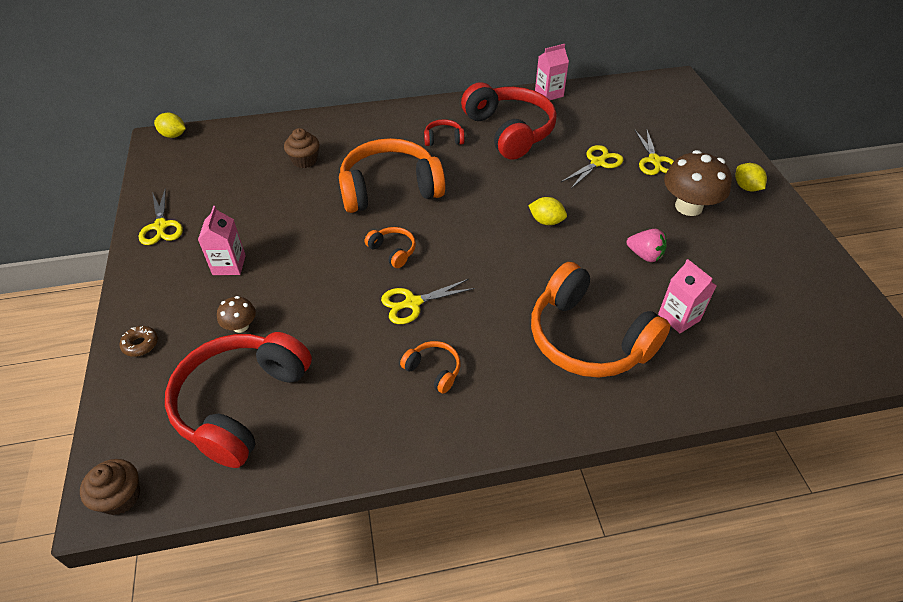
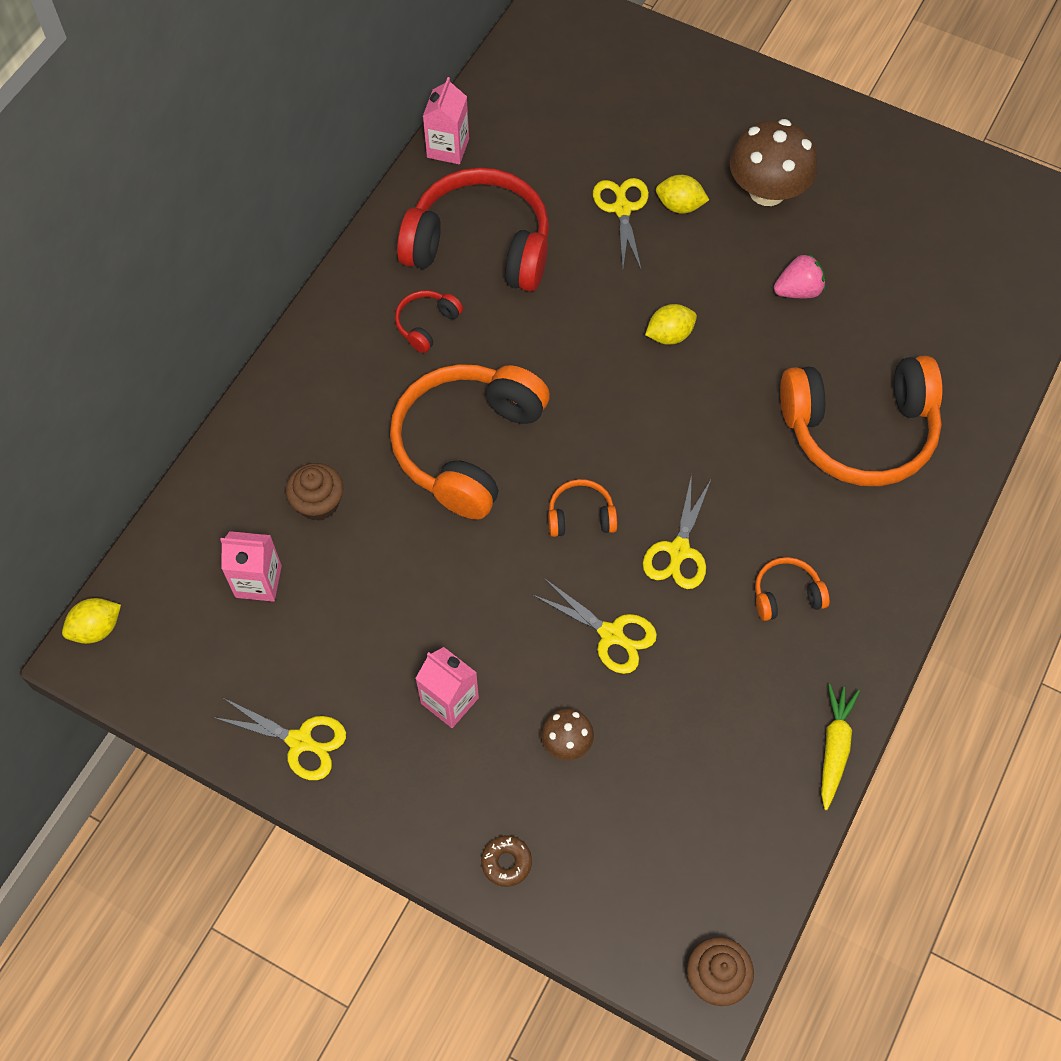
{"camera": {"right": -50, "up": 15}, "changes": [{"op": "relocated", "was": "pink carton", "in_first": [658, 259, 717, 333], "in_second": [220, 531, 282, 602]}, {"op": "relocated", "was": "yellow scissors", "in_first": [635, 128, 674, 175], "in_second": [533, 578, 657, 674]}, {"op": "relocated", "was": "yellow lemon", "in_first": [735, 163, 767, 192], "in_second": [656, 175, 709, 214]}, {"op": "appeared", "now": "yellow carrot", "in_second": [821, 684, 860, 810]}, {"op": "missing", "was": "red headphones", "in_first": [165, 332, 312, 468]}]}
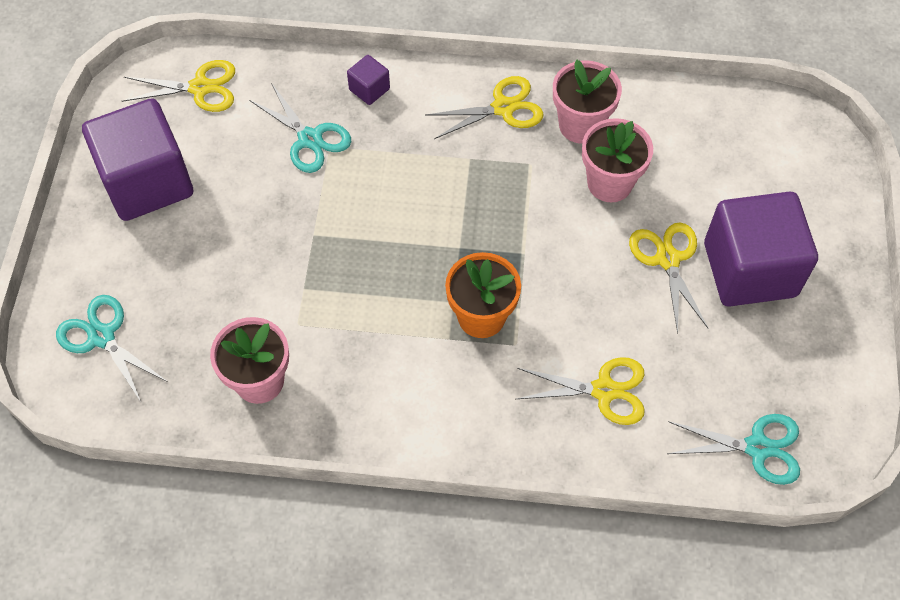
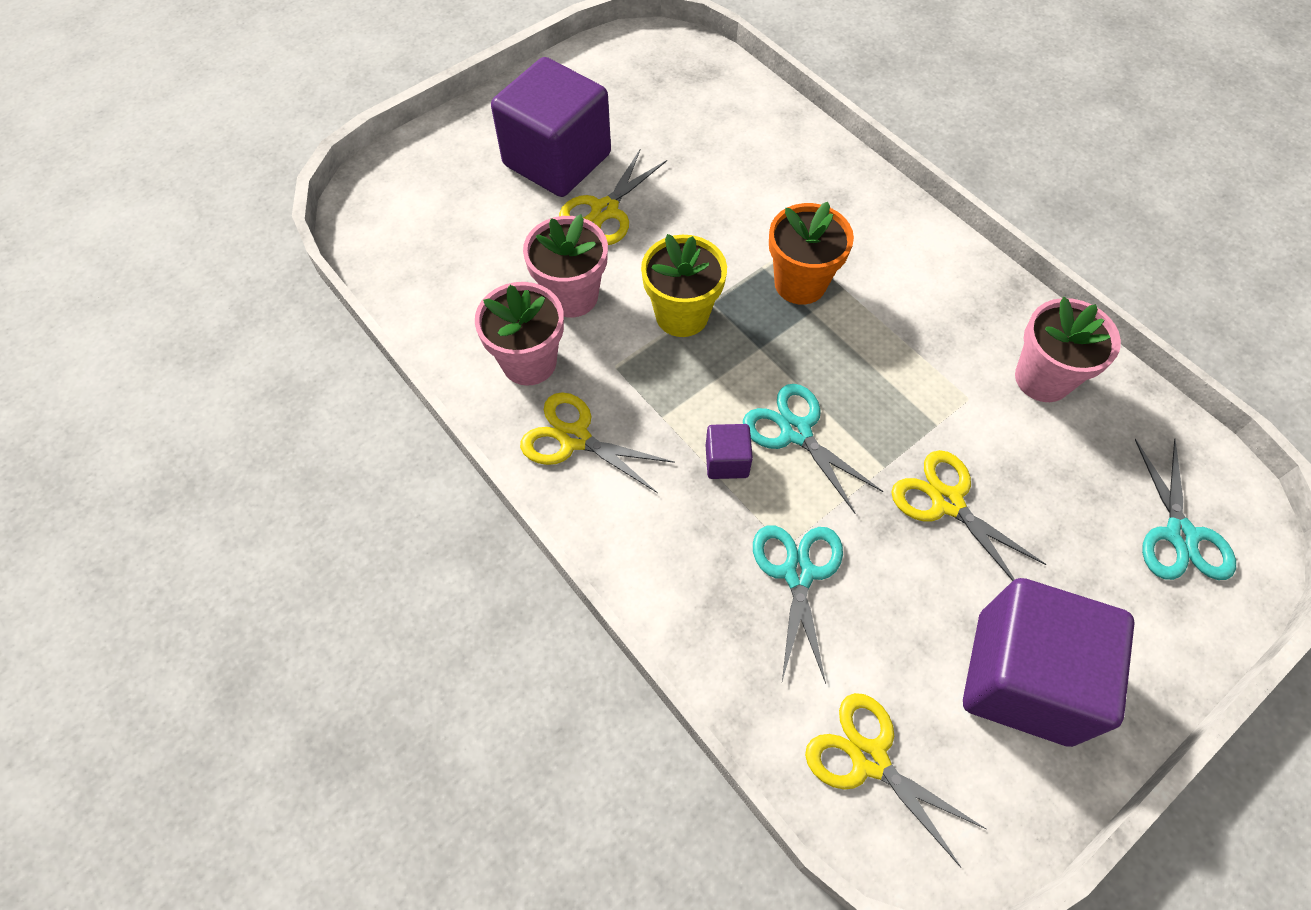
{"camera": {"right": -135, "up": 0}, "changes": [{"op": "appeared", "now": "yellow flower pot", "in_second": [641, 234, 727, 337]}, {"op": "relocated", "was": "purple cube", "in_first": [347, 55, 390, 105], "in_second": [706, 424, 753, 479]}, {"op": "relocated", "was": "turquoise scissors", "in_first": [668, 414, 800, 485], "in_second": [743, 384, 883, 513]}, {"op": "relocated", "was": "yellow scissors", "in_first": [517, 357, 645, 425], "in_second": [891, 450, 1046, 581]}]}
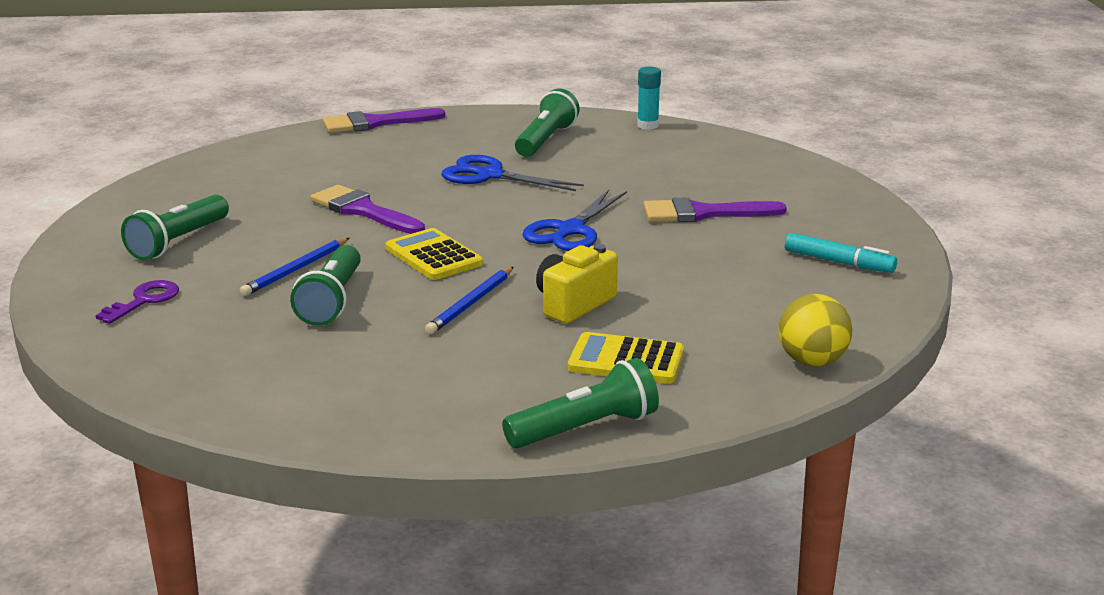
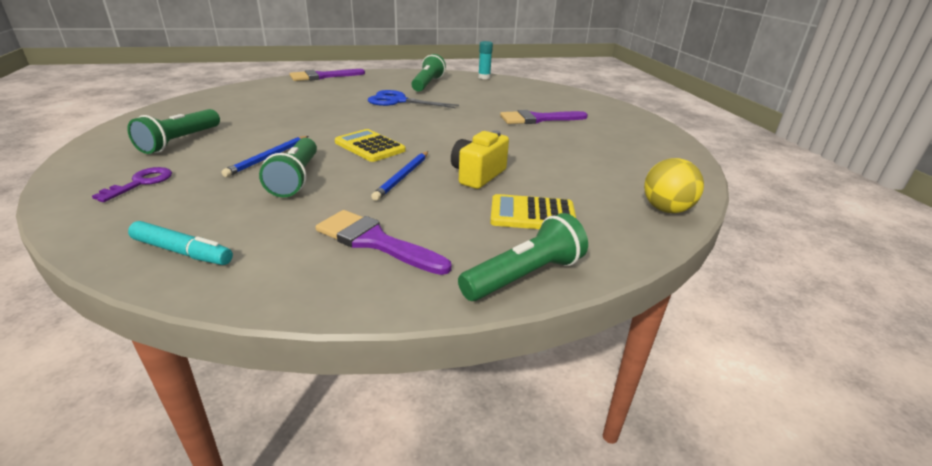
{"camera": {"right": -10, "up": 5}, "changes": [{"op": "relocated", "was": "turquoise marker", "in_first": [785, 233, 897, 273], "in_second": [128, 221, 233, 265]}, {"op": "relocated", "was": "purple brush", "in_first": [310, 185, 425, 234], "in_second": [316, 210, 452, 275]}, {"op": "missing", "was": "blue scissors", "in_first": [523, 190, 627, 251]}]}
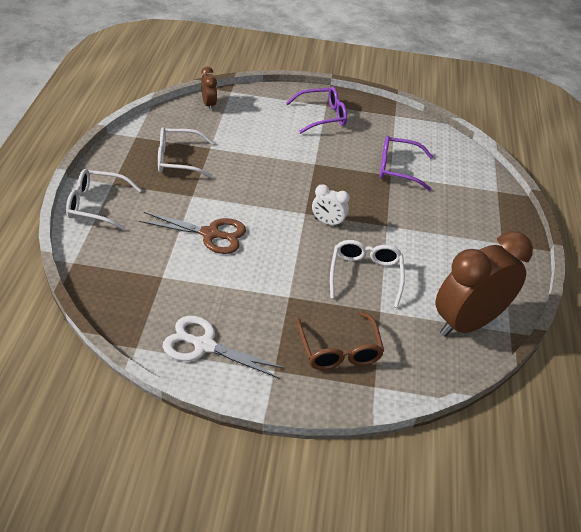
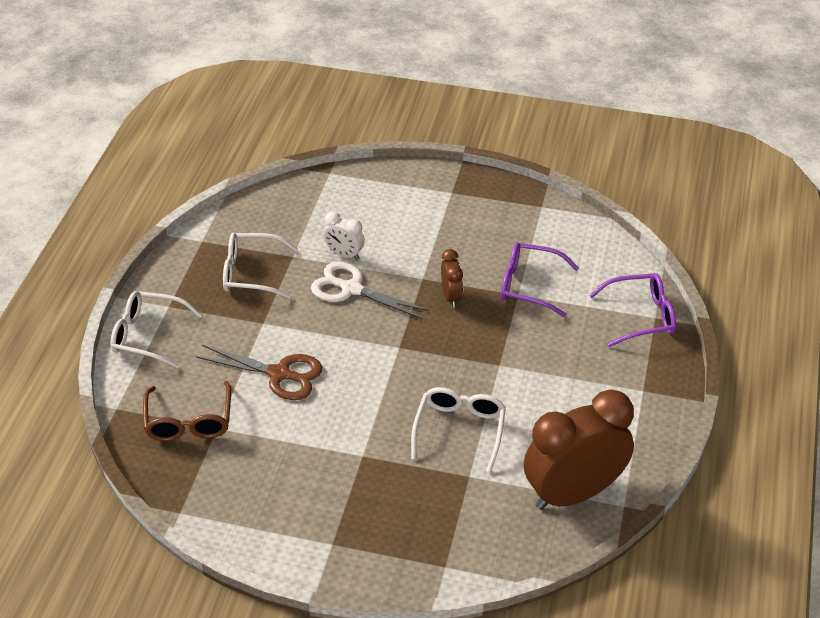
{"camera": {"right": 10, "up": 0}, "changes": [{"op": "relocated", "was": "brown glasses", "in_first": [296, 312, 384, 370], "in_second": [143, 381, 231, 441]}, {"op": "relocated", "was": "white scissors", "in_first": [162, 316, 285, 379], "in_second": [311, 262, 429, 319]}, {"op": "relocated", "was": "white clock", "in_first": [312, 184, 350, 227], "in_second": [324, 212, 365, 260]}, {"op": "relocated", "was": "brown clock", "in_first": [201, 67, 217, 111], "in_second": [441, 249, 463, 308]}, {"op": "relocated", "was": "purple glasses", "in_first": [286, 86, 347, 134], "in_second": [589, 273, 676, 347]}]}
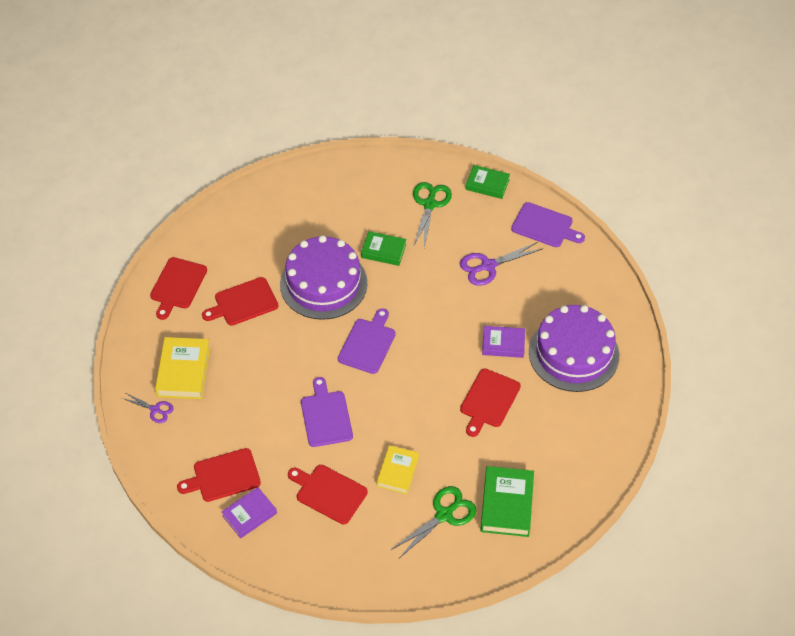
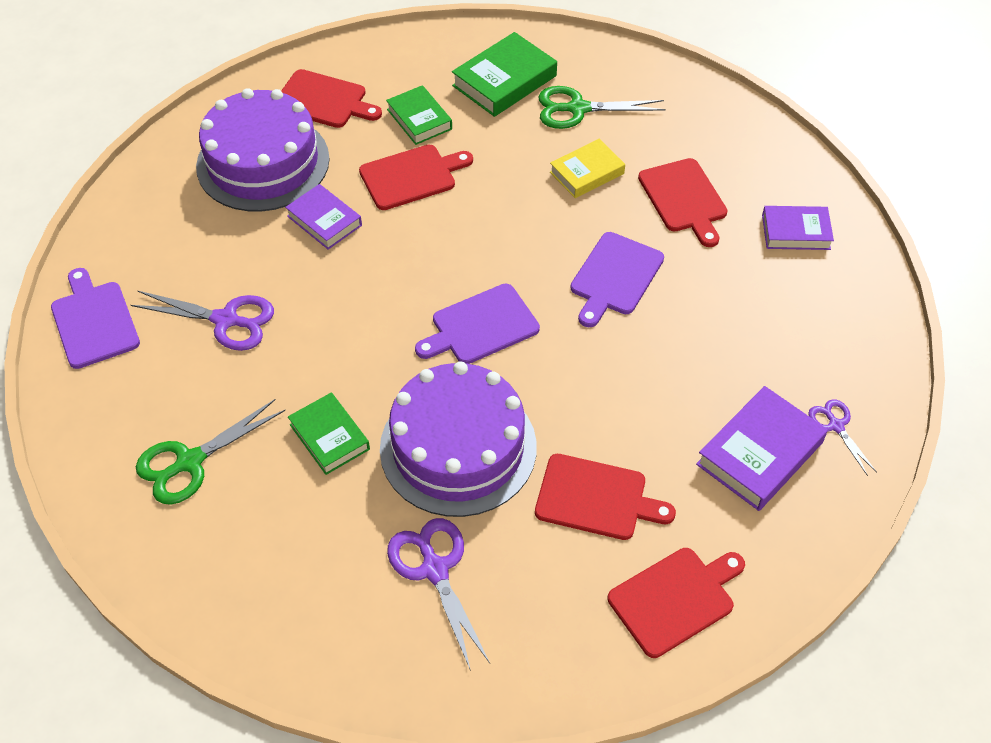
{"camera": {"right": -140, "up": 0}, "changes": [{"op": "relocated", "was": "red cutting board", "in_first": [177, 448, 261, 502], "in_second": [281, 69, 382, 128]}, {"op": "relocated", "was": "green book", "in_first": [465, 165, 510, 199], "in_second": [386, 85, 452, 145]}, {"op": "appeared", "now": "purple scissors", "in_second": [387, 518, 490, 671]}, {"op": "colour", "was": "yellow book", "now": "purple book", "in_first": [155, 337, 210, 399], "in_second": [696, 386, 828, 511]}]}
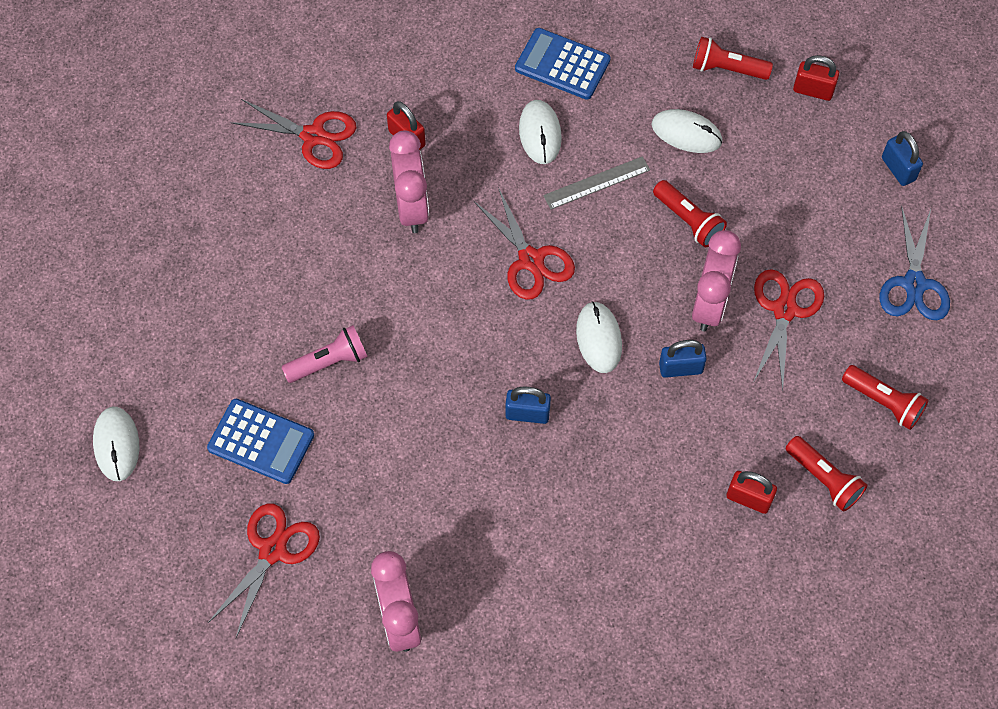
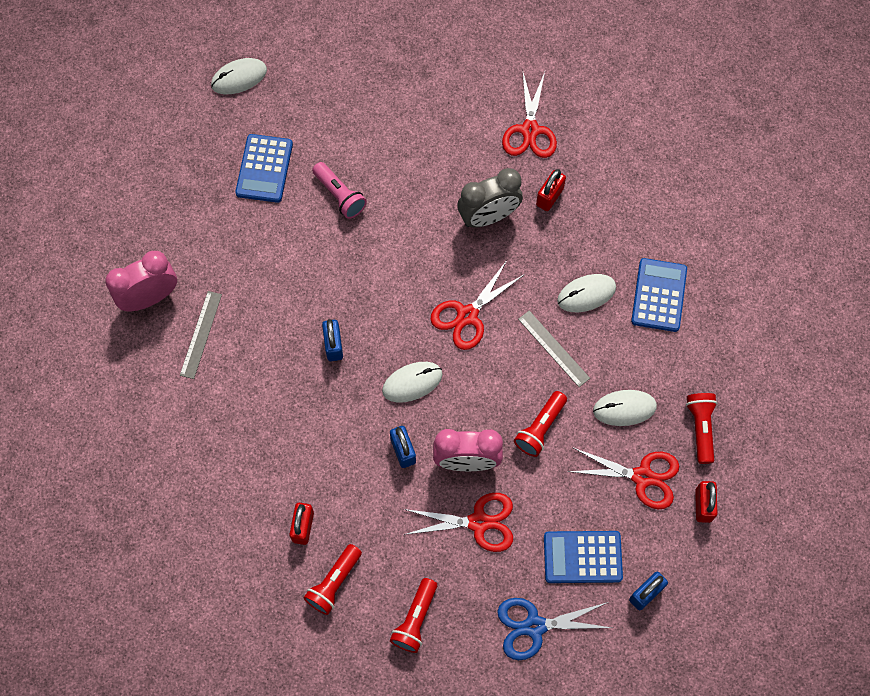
{"camera": {"right": 75, "up": 5}, "changes": [{"op": "appeared", "now": "grey ruler", "in_second": [180, 291, 222, 379]}, {"op": "colour", "was": "pink clock", "now": "grey clock", "in_first": [389, 130, 429, 233], "in_second": [457, 168, 523, 227]}, {"op": "appeared", "now": "blue calculator", "in_second": [544, 531, 623, 583]}, {"op": "relocated", "was": "red scissors", "in_first": [208, 504, 320, 638], "in_second": [567, 447, 679, 509]}, {"op": "spun", "was": "white mouse", "in_first": [652, 109, 722, 153], "in_second": [593, 390, 657, 426], "clockwise": 75}]}
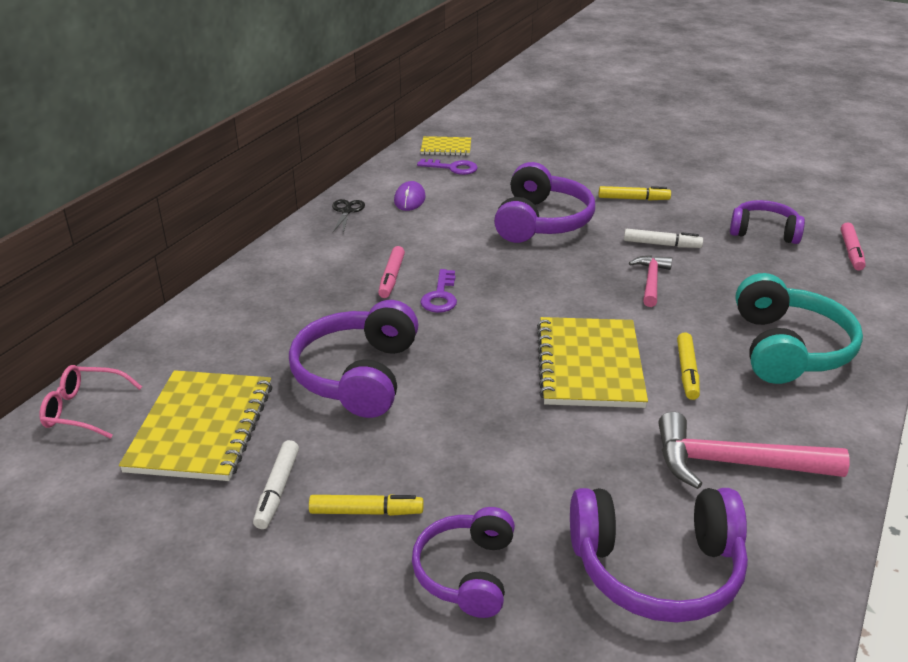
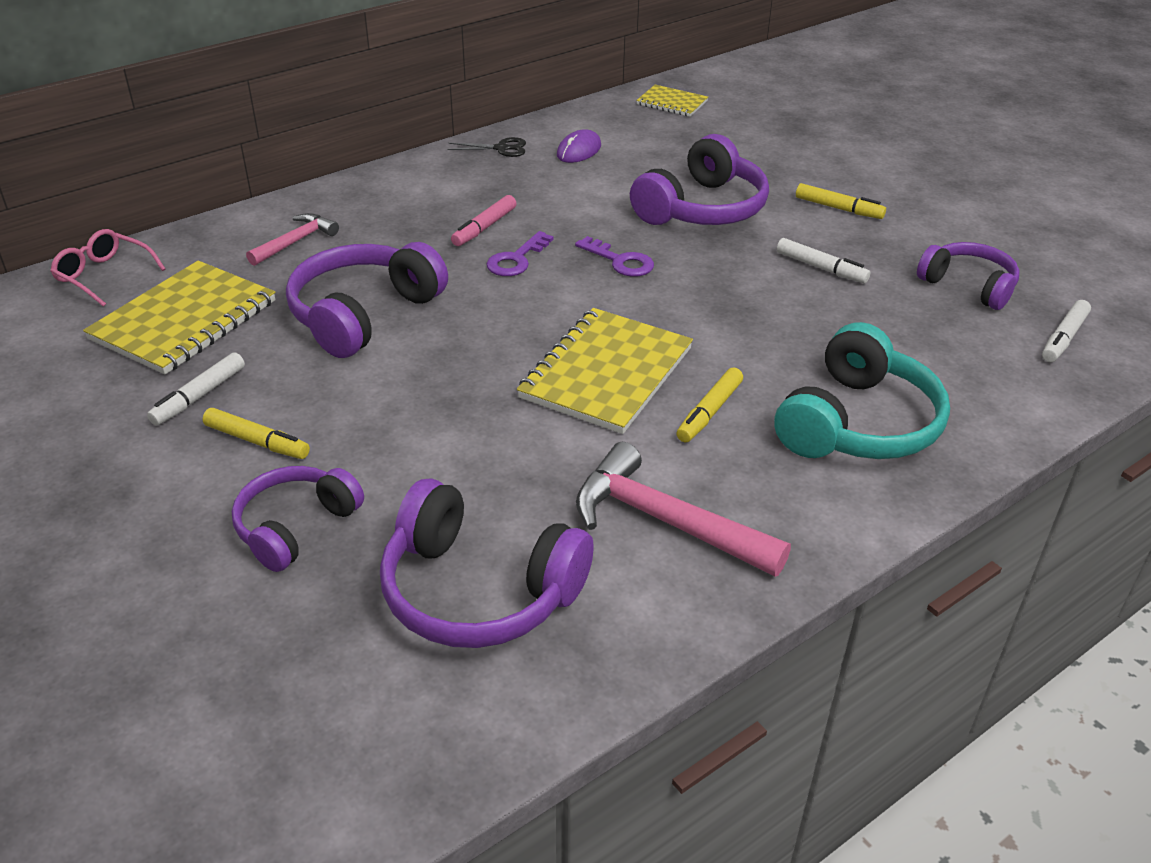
{"camera": {"right": 25, "up": 5}, "changes": [{"op": "relocated", "was": "pink hammer", "in_first": [629, 255, 672, 307], "in_second": [246, 213, 339, 266]}, {"op": "spun", "was": "black scissors", "in_first": [332, 199, 365, 233], "in_second": [448, 137, 526, 157], "clockwise": 60}, {"op": "relocated", "was": "purple key", "in_first": [417, 159, 478, 175], "in_second": [575, 236, 654, 277]}, {"op": "colour", "was": "pink marker", "now": "white marker", "in_first": [841, 223, 866, 271], "in_second": [1042, 300, 1091, 362]}]}
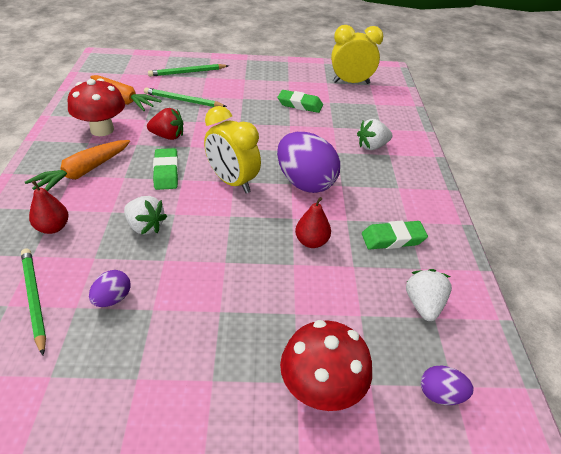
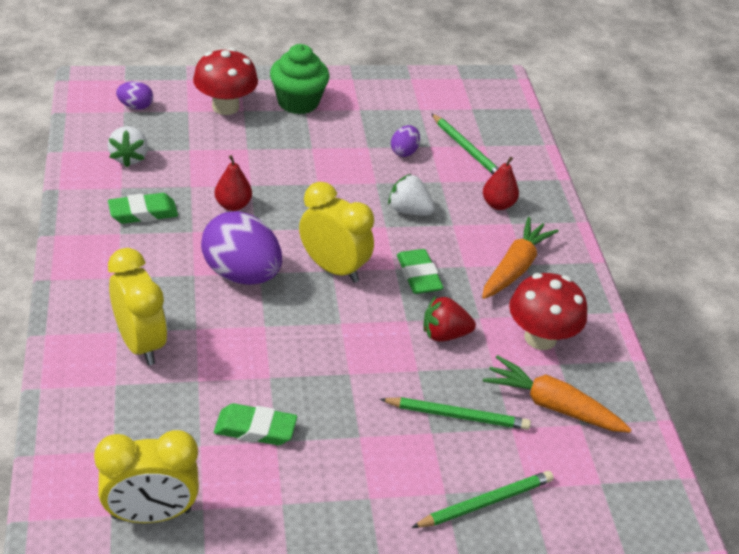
{"camera": {"right": 170, "up": 0}, "changes": [{"op": "exchanged", "was": "white strawberry", "now": "yellow clock", "in_first": [357, 119, 393, 150], "in_second": [108, 248, 167, 365]}, {"op": "appeared", "now": "green cupcake", "in_second": [270, 44, 330, 114]}]}
